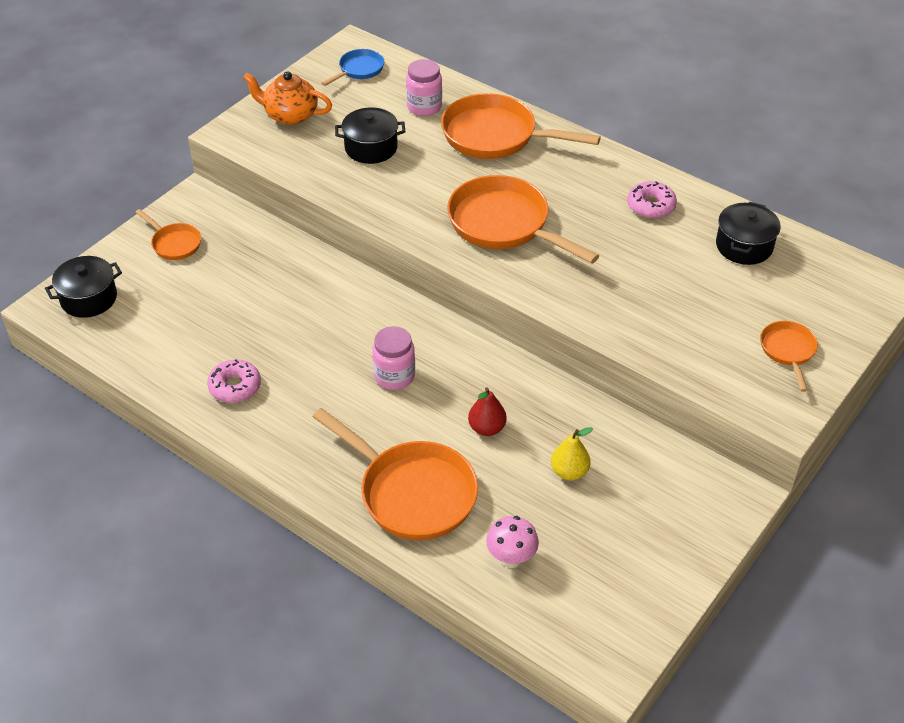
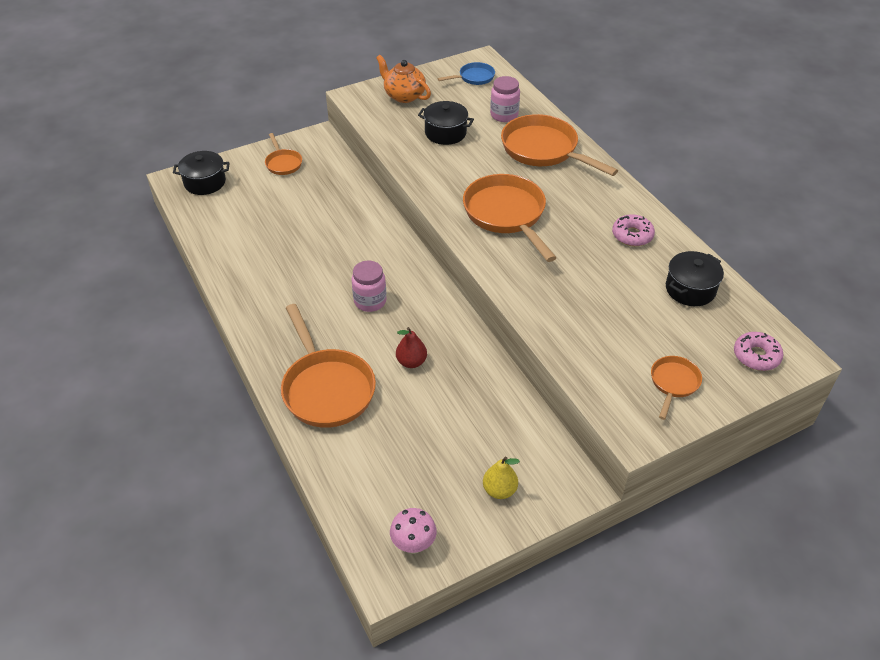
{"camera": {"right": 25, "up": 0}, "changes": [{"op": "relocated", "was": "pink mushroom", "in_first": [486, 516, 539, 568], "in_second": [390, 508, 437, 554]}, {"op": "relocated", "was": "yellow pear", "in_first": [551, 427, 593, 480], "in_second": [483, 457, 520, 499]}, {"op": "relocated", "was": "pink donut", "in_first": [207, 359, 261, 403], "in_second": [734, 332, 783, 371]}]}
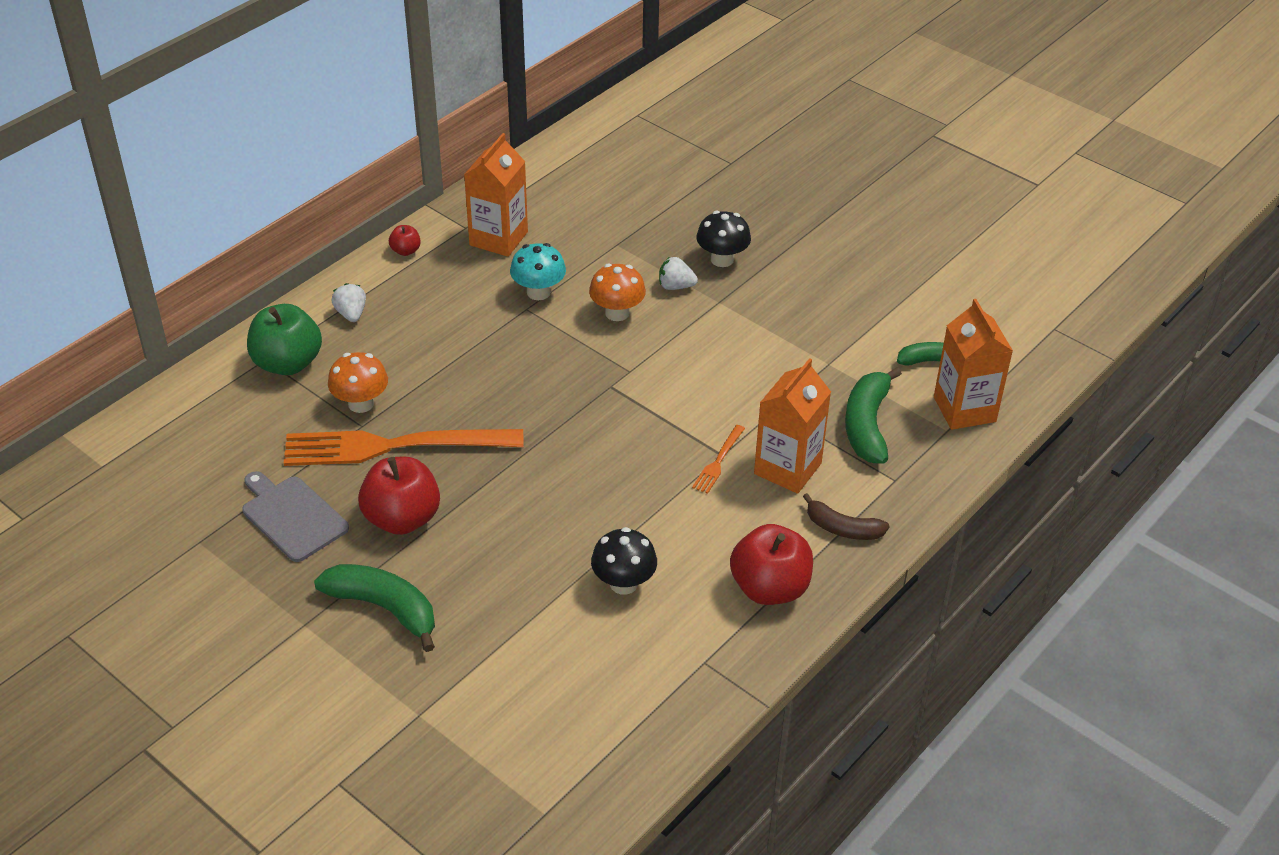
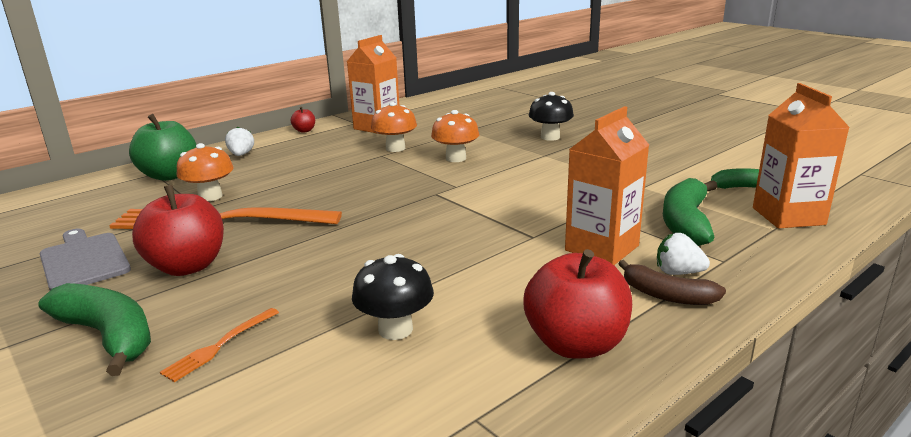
{"camera": {"right": 10, "up": -20}, "changes": [{"op": "relocated", "was": "orange fork", "in_first": [692, 425, 745, 494], "in_second": [160, 308, 279, 382]}, {"op": "colour", "was": "turquoise mushroom", "now": "orange mushroom", "in_first": [510, 243, 566, 300], "in_second": [371, 102, 417, 152]}, {"op": "relocated", "was": "white strawberry", "in_first": [659, 257, 698, 290], "in_second": [657, 233, 710, 275]}]}
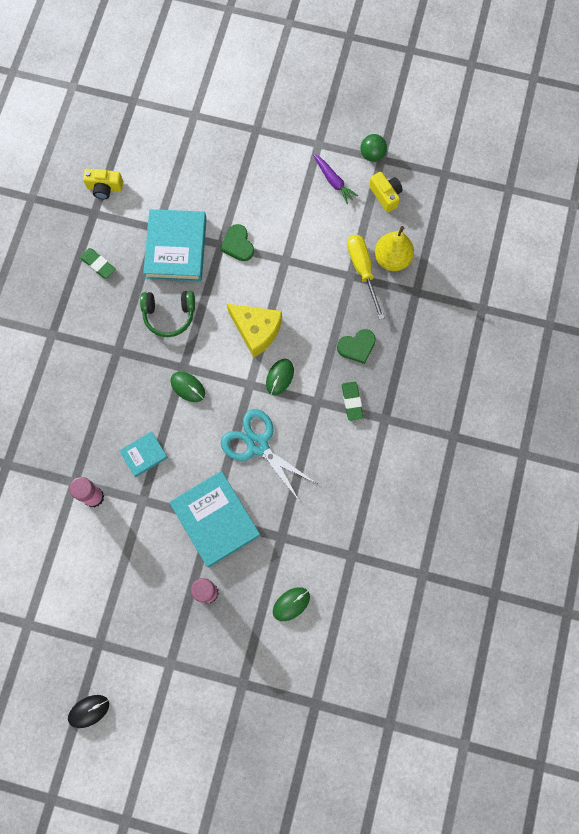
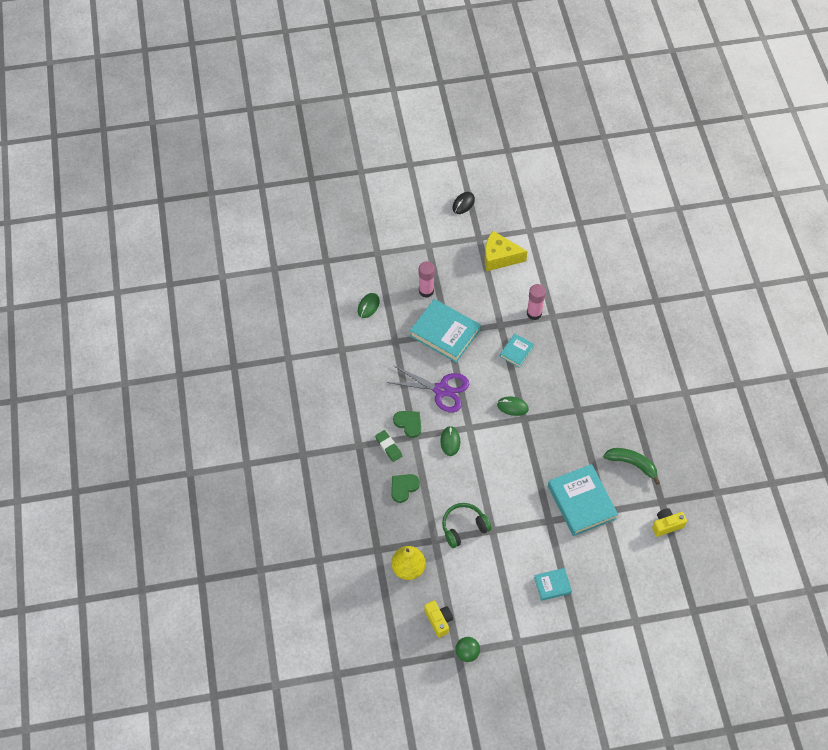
{"camera": {"right": 155, "up": -15}, "changes": [{"op": "colour", "was": "turquoise scissors", "now": "purple scissors", "in_first": [221, 409, 316, 502], "in_second": [387, 365, 469, 413]}, {"op": "relocated", "was": "green heart", "in_first": [220, 224, 254, 261], "in_second": [393, 411, 421, 438]}, {"op": "spun", "was": "yellow camera", "in_first": [369, 172, 403, 213], "in_second": [424, 601, 453, 638], "clockwise": -150}, {"op": "relocated", "was": "green headphones", "in_first": [140, 291, 195, 337], "in_second": [442, 503, 492, 548]}, {"op": "relocated", "was": "yellow cheese", "in_first": [227, 304, 282, 358], "in_second": [485, 231, 528, 271]}, {"op": "appeared", "now": "turquoise book", "in_second": [534, 568, 572, 601]}, {"op": "exchanged", "was": "green eraser", "now": "green banana", "in_first": [80, 248, 116, 279], "in_second": [603, 448, 660, 485]}, {"op": "missing", "was": "purple carrot", "in_first": [313, 153, 358, 204]}, {"op": "missing", "was": "yellow screwdriver", "in_first": [347, 235, 385, 320]}]}
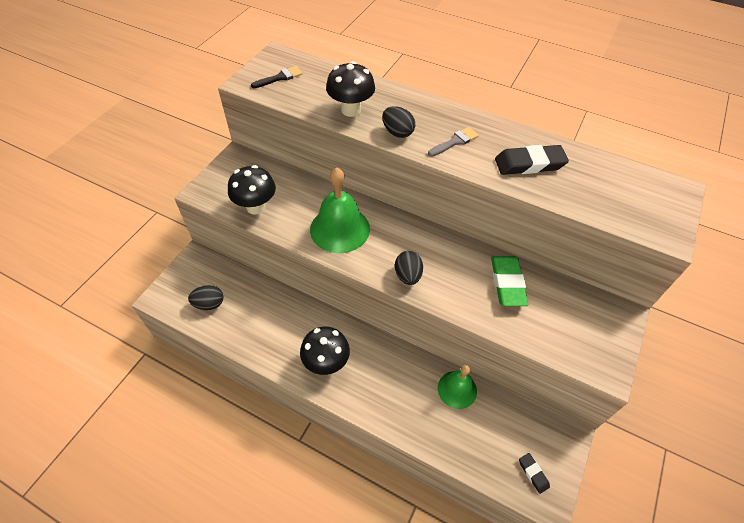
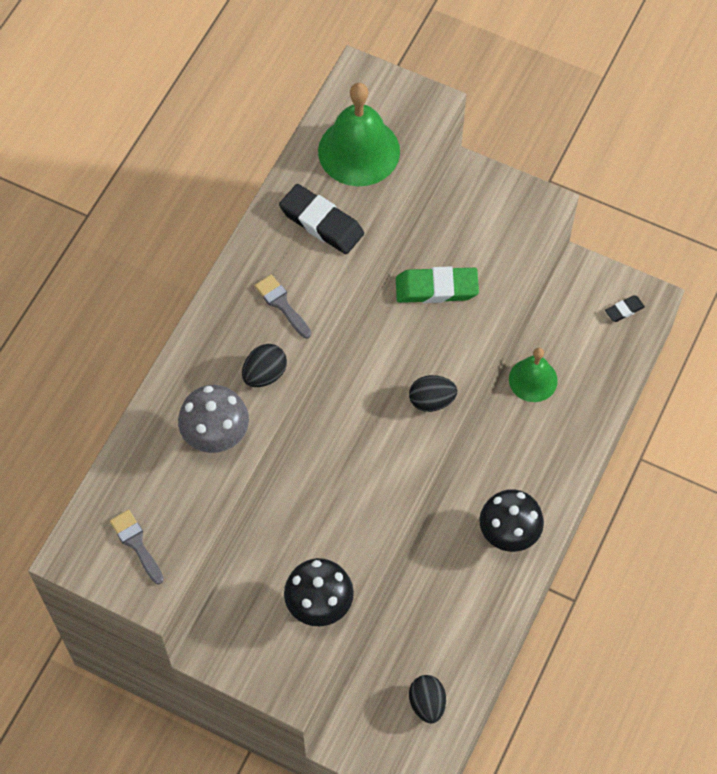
{"camera": {"right": -90, "up": 10}, "changes": [{"op": "colour", "was": "black brush", "now": "grey brush", "in_first": [251, 66, 303, 88], "in_second": [110, 510, 164, 584]}, {"op": "colour", "was": "black mushroom", "now": "grey mushroom", "in_first": [326, 61, 375, 117], "in_second": [178, 385, 249, 453]}, {"op": "spun", "was": "black eraser", "in_first": [495, 145, 569, 175], "in_second": [279, 184, 364, 254], "clockwise": -45}, {"op": "relocated", "was": "green bell", "in_first": [310, 167, 370, 253], "in_second": [318, 83, 400, 186]}]}
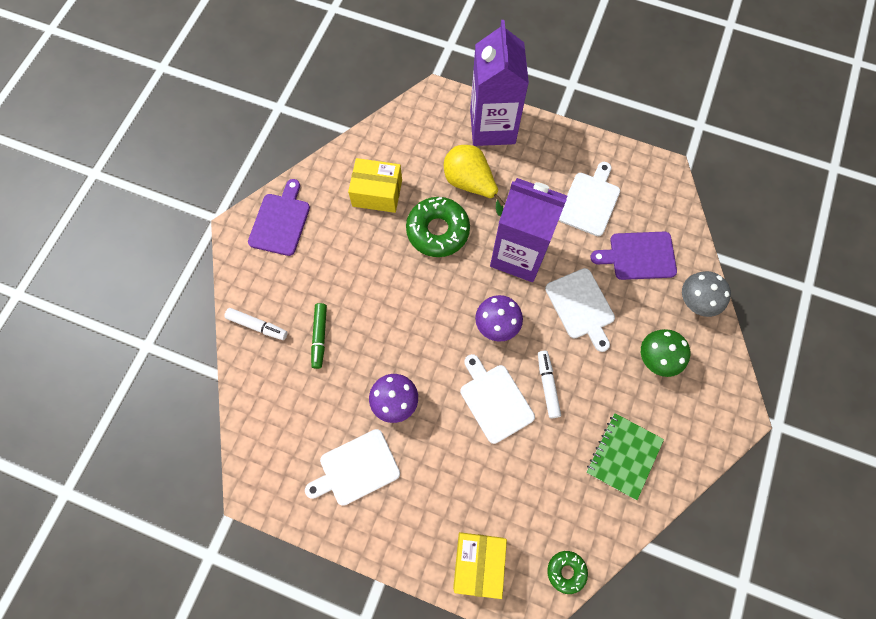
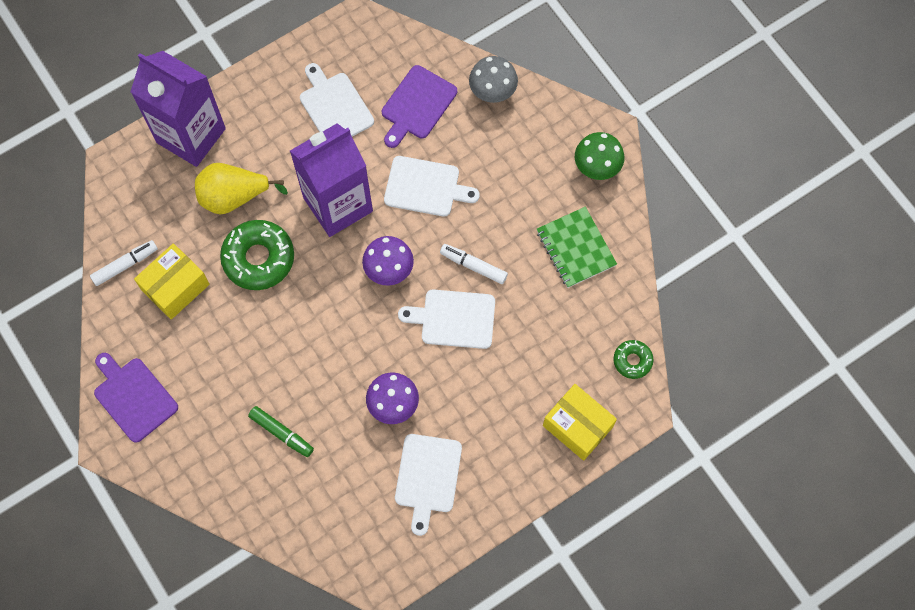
{"camera": {"right": -55, "up": 0}, "changes": [{"op": "relocated", "was": "white marker", "in_first": [224, 308, 288, 340], "in_second": [90, 240, 158, 286]}, {"op": "relocated", "was": "green mushroom", "in_first": [641, 329, 690, 377], "in_second": [575, 132, 624, 180]}]}
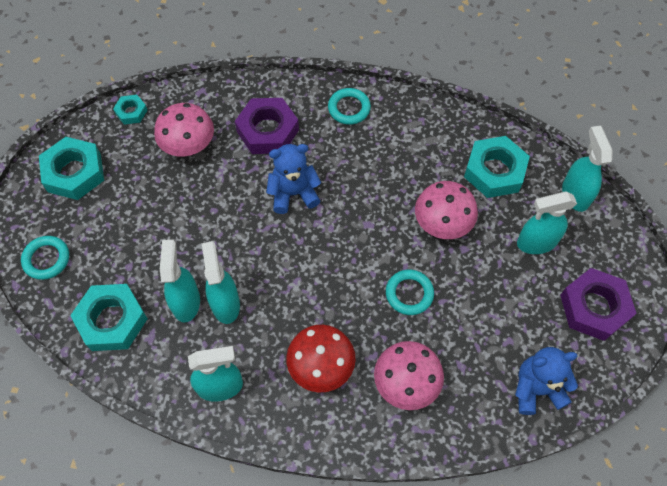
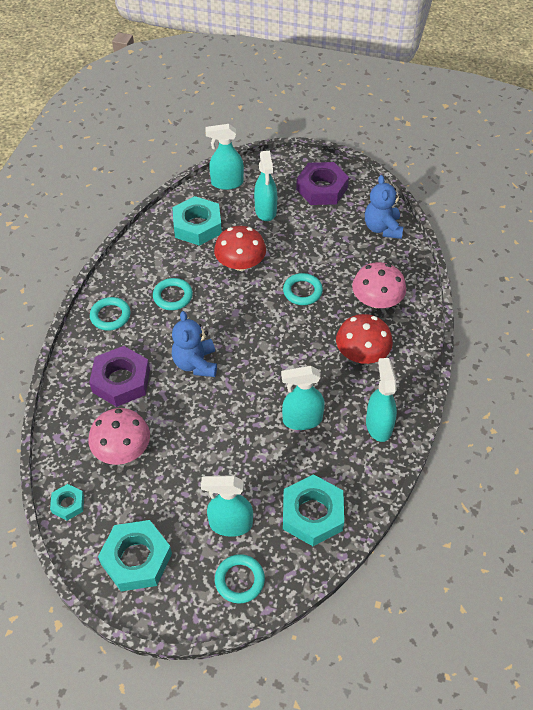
{"camera": {"right": -85, "up": -10}, "changes": [{"op": "appeared", "now": "turquoise ring", "in_second": [153, 278, 193, 310]}, {"op": "relocated", "was": "turquoise spray bottle", "in_first": [160, 240, 200, 323], "in_second": [201, 475, 253, 537]}, {"op": "colour", "was": "pink mushroom", "now": "red mushroom", "in_first": [415, 181, 478, 239], "in_second": [214, 226, 266, 271]}]}
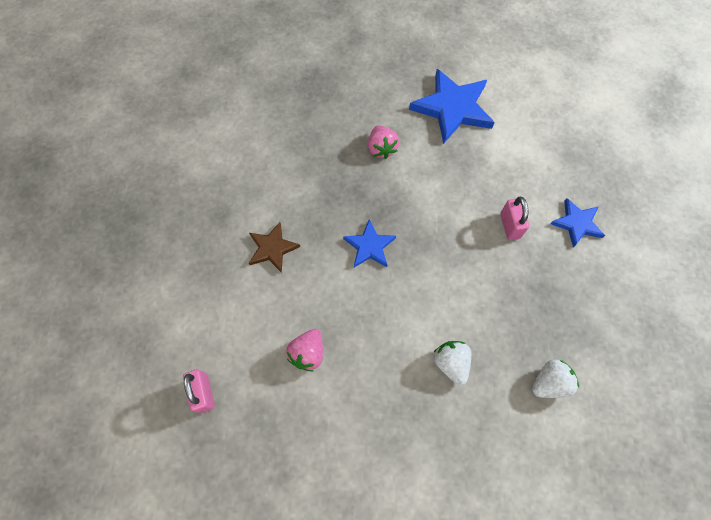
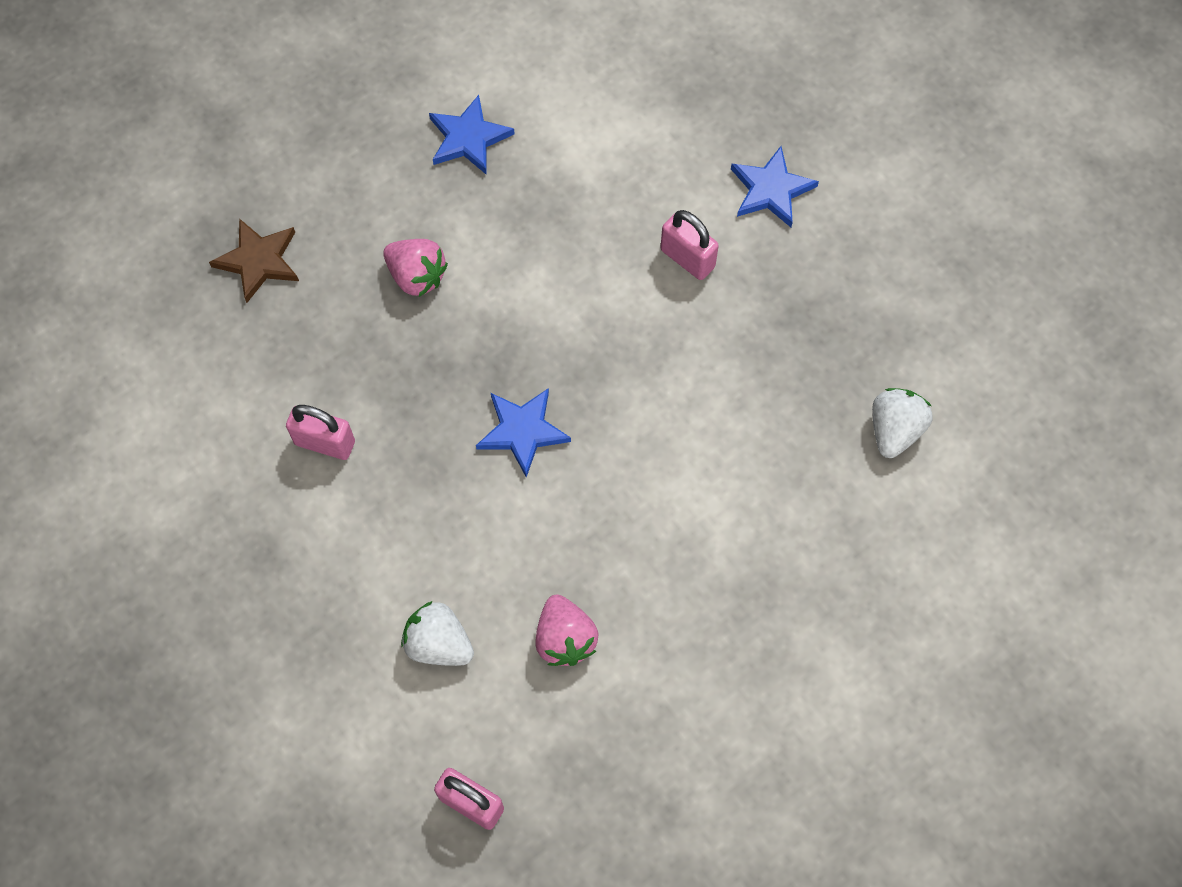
{"camera": {"right": -40, "up": 0}, "changes": [{"op": "relocated", "was": "brown star", "in_first": [249, 222, 300, 273], "in_second": [209, 219, 299, 303]}, {"op": "appeared", "now": "pink padlock", "in_second": [286, 405, 355, 460]}, {"op": "relocated", "was": "white strawberry", "in_first": [434, 341, 471, 385], "in_second": [401, 601, 474, 666]}, {"op": "size", "was": "blue star", "in_first": [409, 69, 495, 144], "in_second": [429, 95, 515, 174], "ratio": 0.56}]}
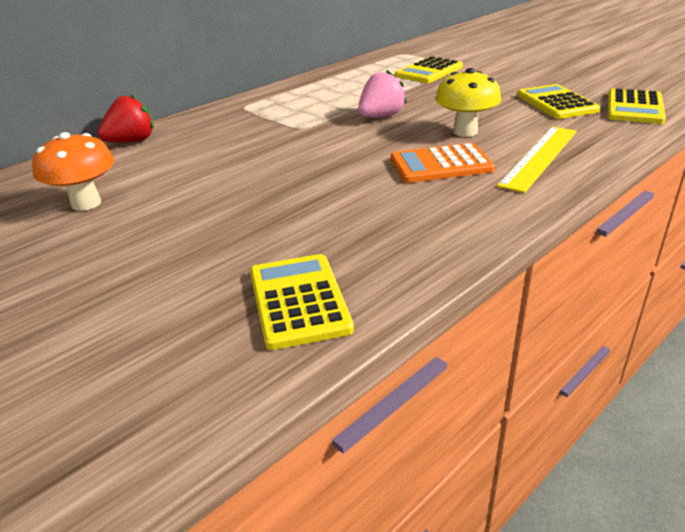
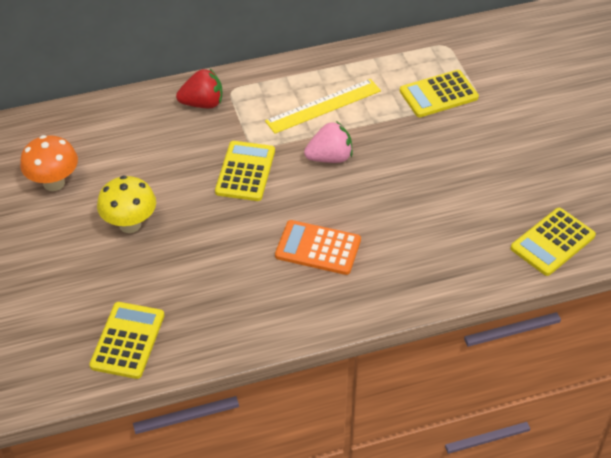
{"camera": {"right": 25, "up": 15}, "changes": [{"op": "relocated", "was": "yellow mushroom", "in_first": [435, 68, 501, 137], "in_second": [97, 175, 156, 233]}, {"op": "relocated", "was": "red strawberry", "in_first": [97, 94, 154, 142], "in_second": [176, 69, 222, 108]}, {"op": "relocated", "was": "yellow calculator", "in_first": [517, 84, 600, 119], "in_second": [215, 141, 275, 201]}, {"op": "relocated", "was": "yellow ruler", "in_first": [497, 127, 577, 193], "in_second": [265, 79, 381, 134]}]}
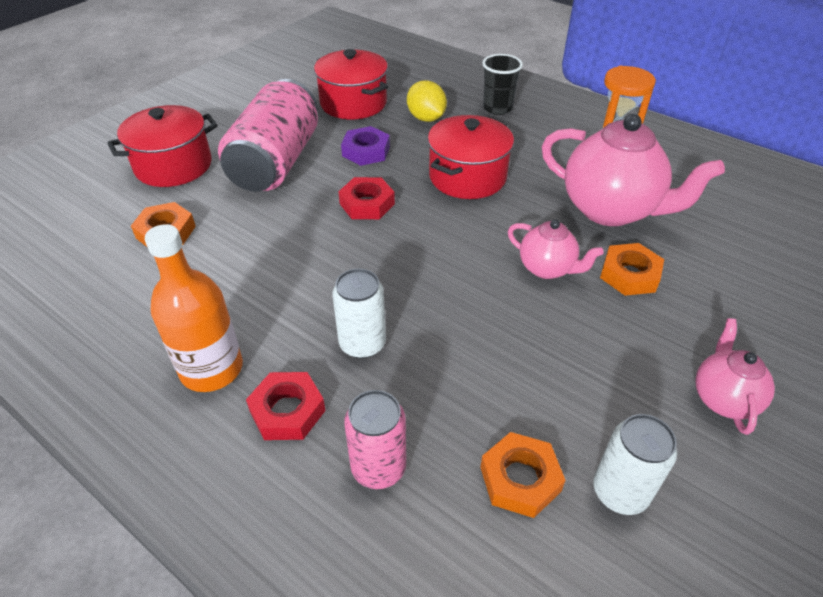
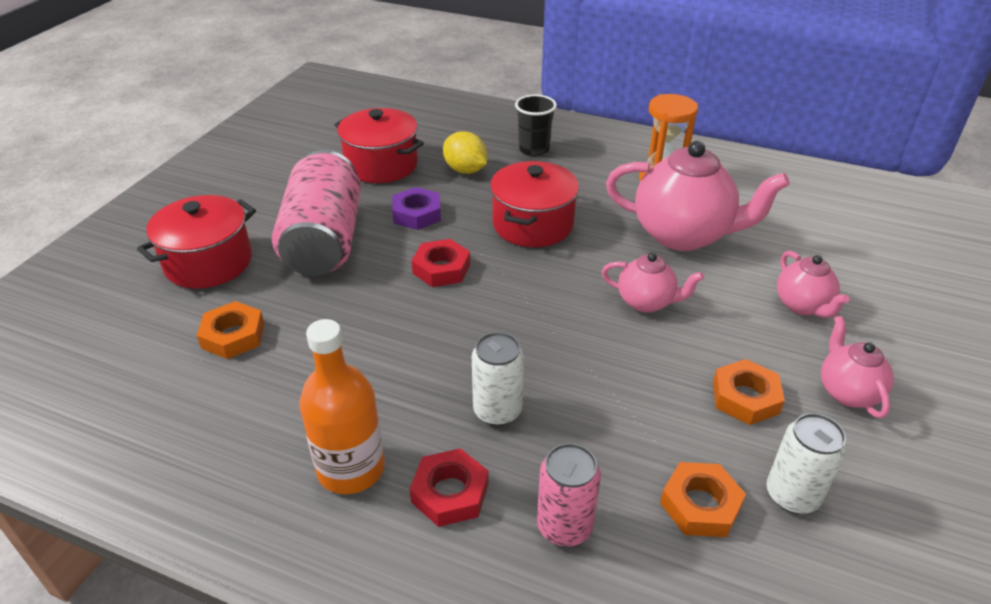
{"camera": {"right": -15, "up": -5}, "changes": [{"op": "relocated", "was": "orange nut", "in_first": [600, 243, 664, 296], "in_second": [713, 359, 785, 425]}, {"op": "appeared", "now": "pink teapot", "in_second": [777, 251, 850, 318]}]}
